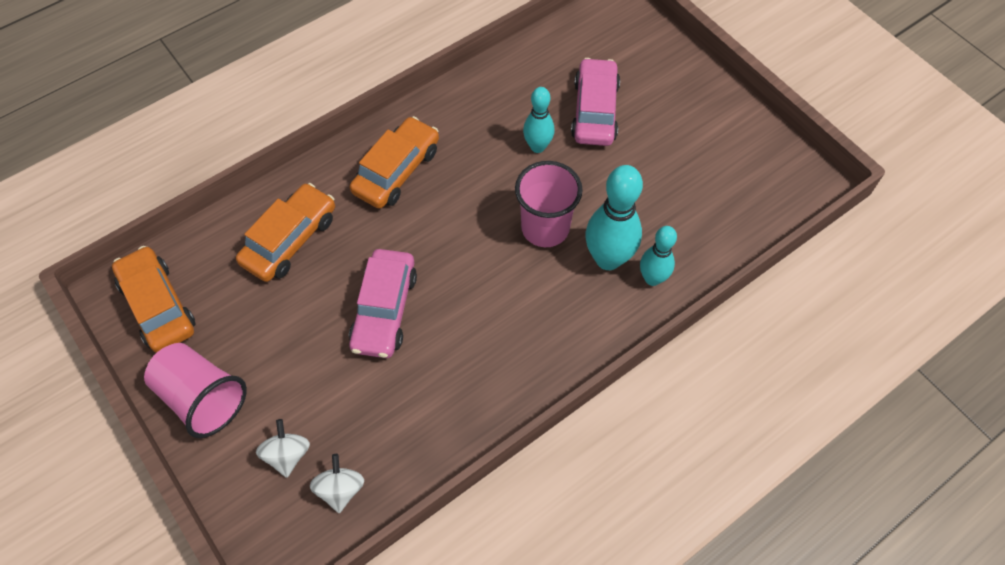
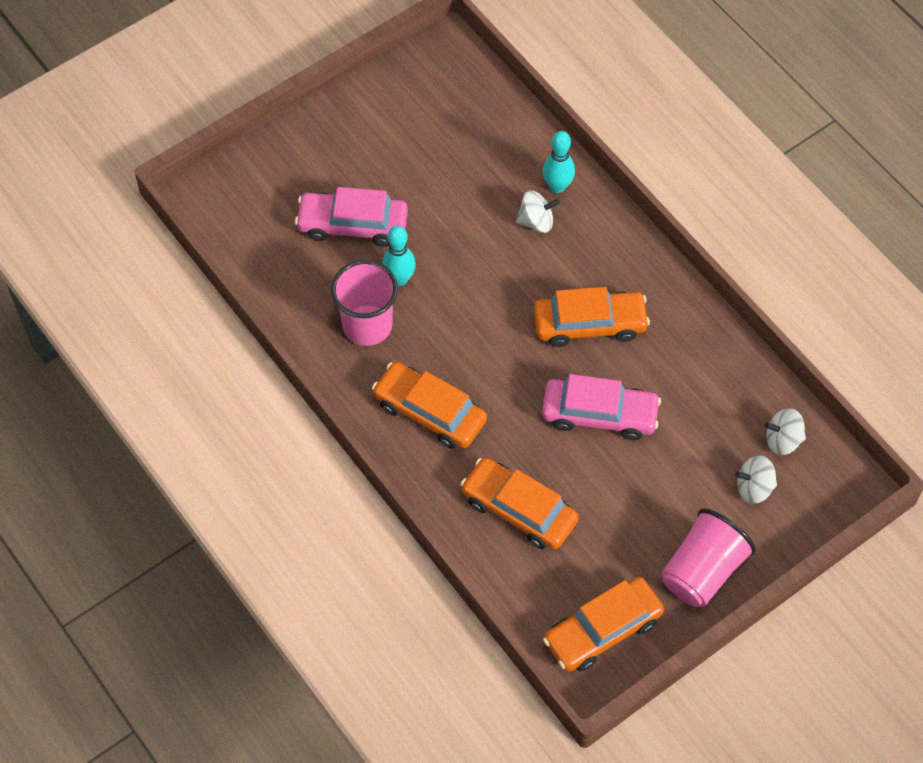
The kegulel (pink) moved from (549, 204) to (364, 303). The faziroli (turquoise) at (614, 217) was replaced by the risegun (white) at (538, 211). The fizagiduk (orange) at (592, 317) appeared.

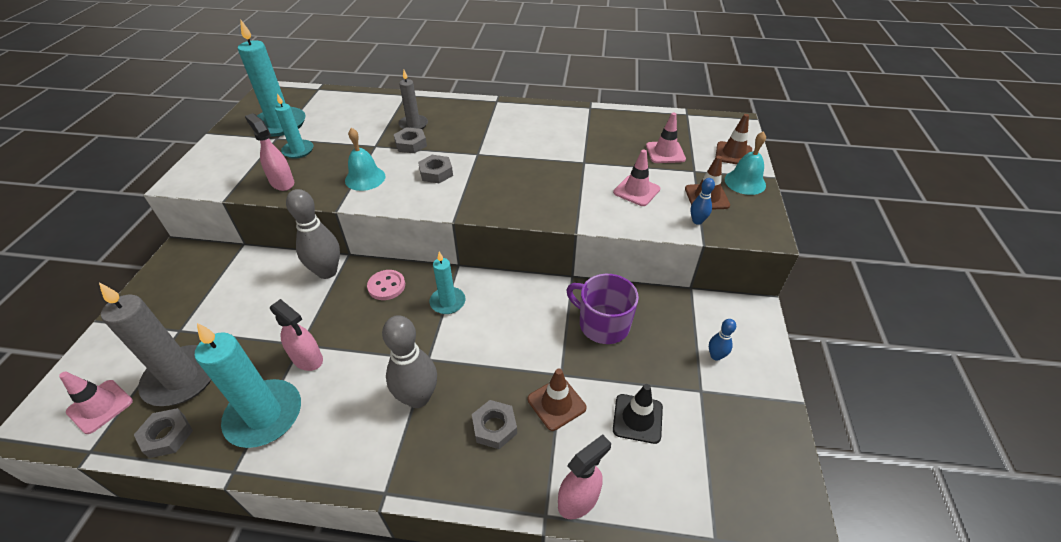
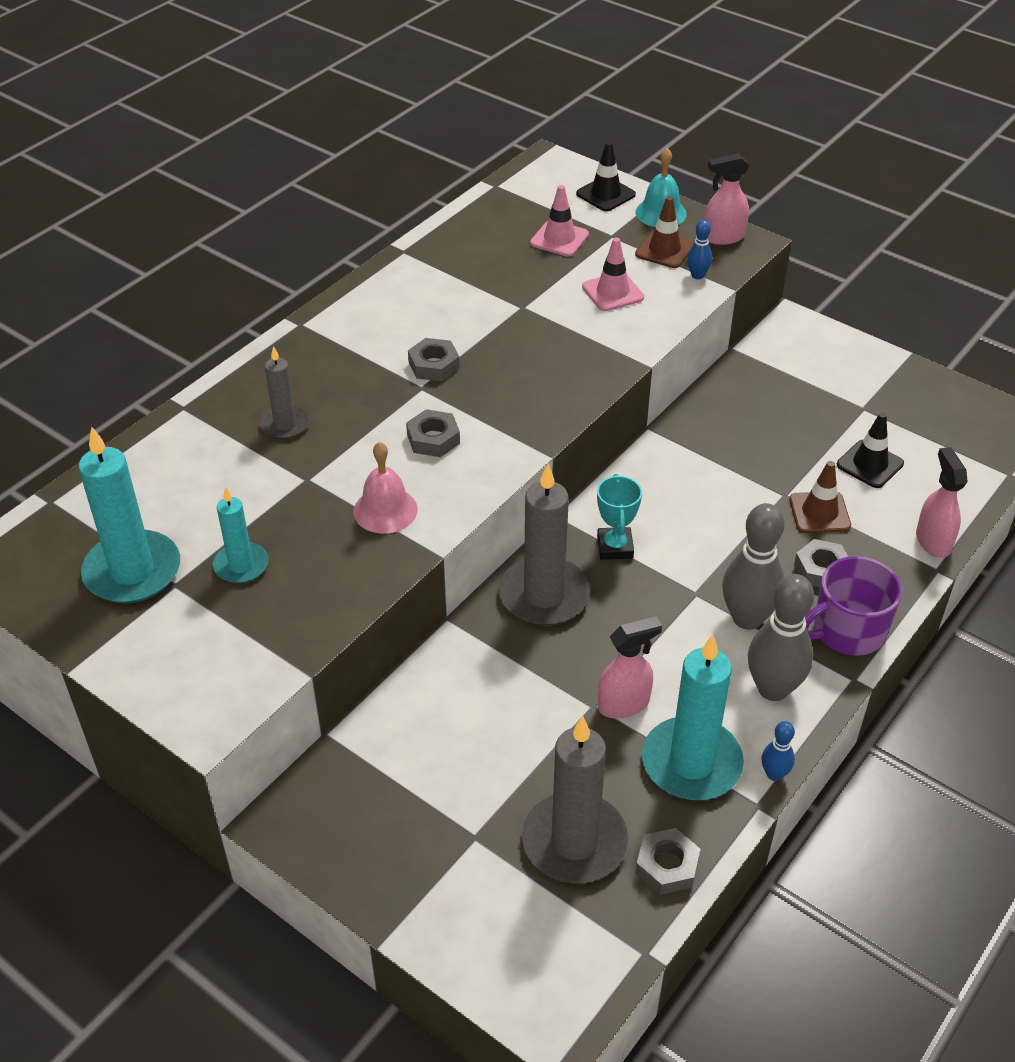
The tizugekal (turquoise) at (365, 159) became the tizugekal (pink) at (385, 488). The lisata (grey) moved from (410, 140) to (434, 359). The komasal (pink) at (386, 285) was replaced by the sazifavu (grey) at (544, 545). The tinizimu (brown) at (733, 139) became the tinizimu (black) at (606, 176). The sazifavu (turquoise) at (447, 283) was replaced by the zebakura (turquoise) at (619, 517). The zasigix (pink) moved from (269, 152) to (726, 199). The faziroli (grey) moved from (313, 234) to (781, 637). The faziroli (blue) moved from (722, 340) to (778, 751). The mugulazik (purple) moved from (602, 309) to (853, 606). The tinizimu (pink) at (96, 402) disappeared.

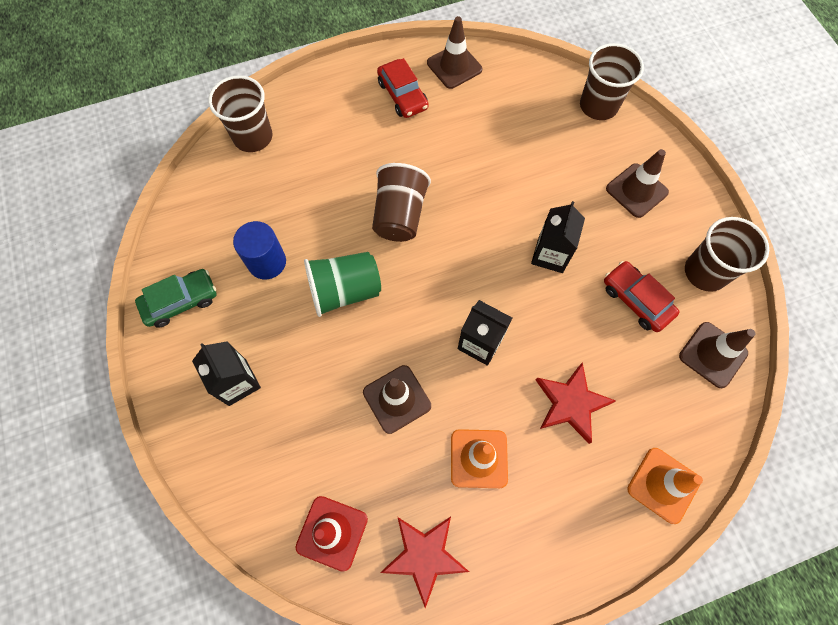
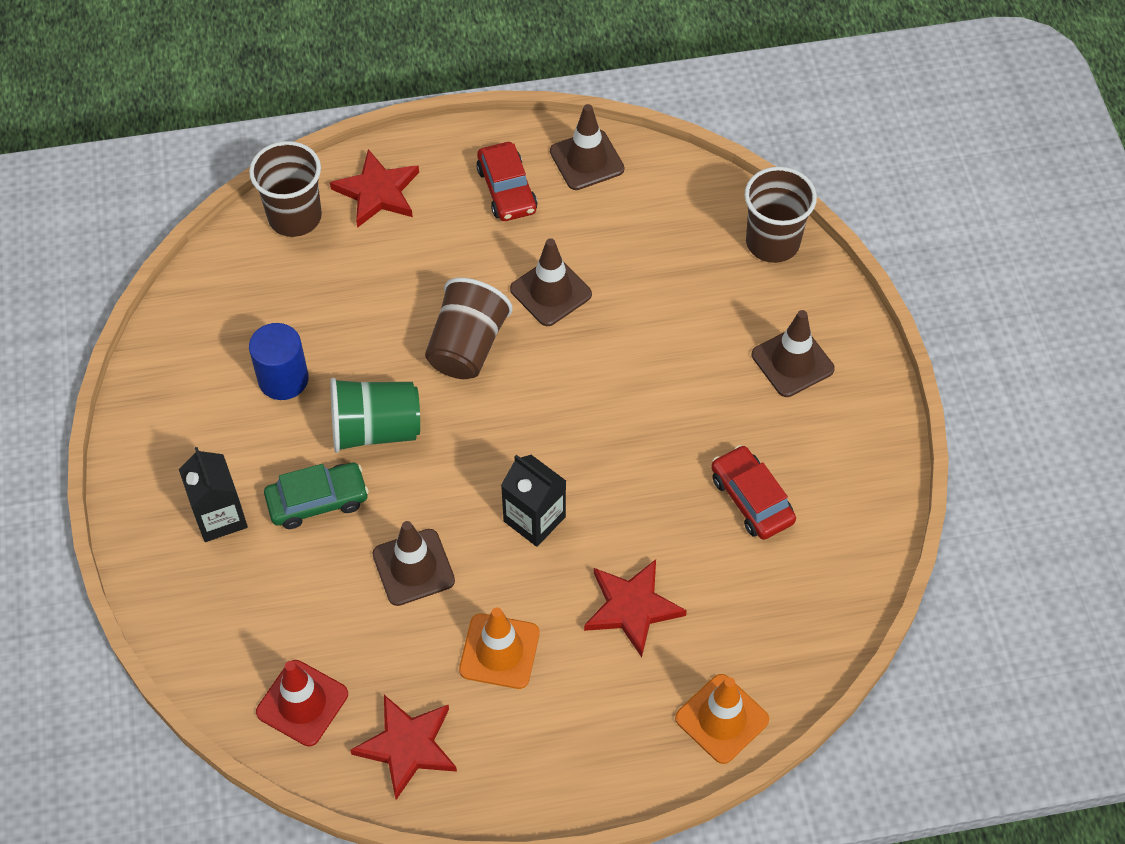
The fizagiduk (green) moved from (176, 298) to (316, 496). The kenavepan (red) at (374, 188) appeared. The tinizimu (brown) moved from (717, 355) to (551, 282). The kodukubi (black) at (558, 237) disappeared. The kegulel (brown) at (727, 254) disappeared.

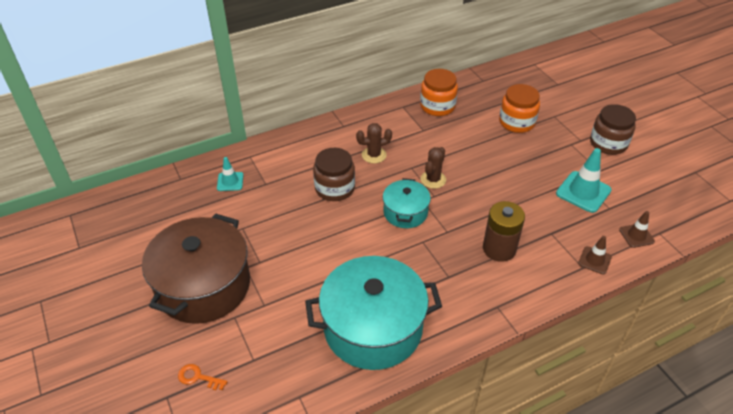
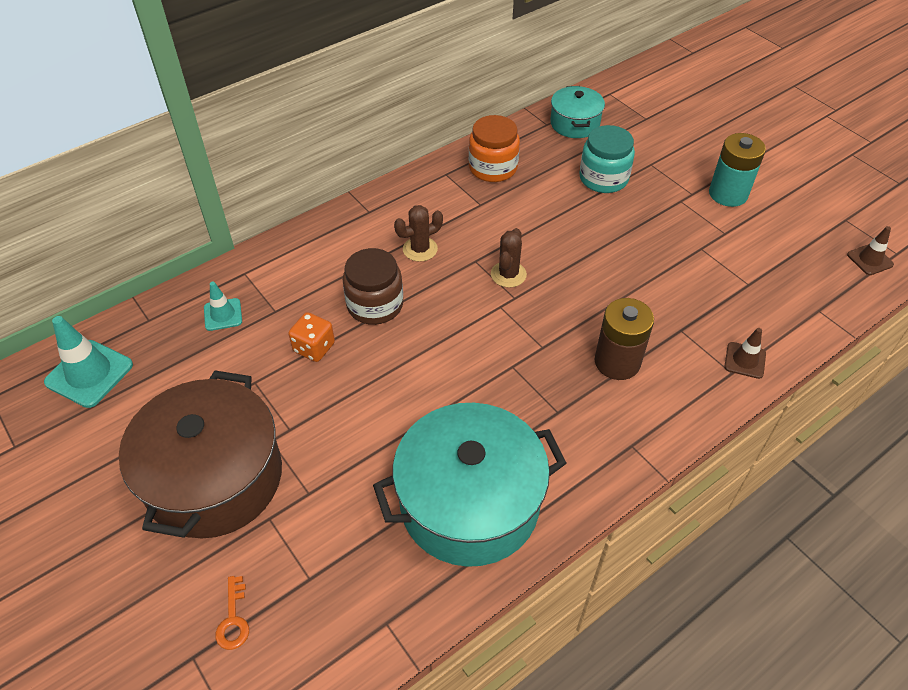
The tinizimu (turquoise) moved from (584, 180) to (88, 362). The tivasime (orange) at (202, 377) turned 105 degrees counterclockwise. The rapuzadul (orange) at (311, 337) appeared. The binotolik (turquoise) moved from (407, 203) to (577, 112). The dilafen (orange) at (519, 108) became the dilafen (turquoise) at (607, 159). The dilafen (brown) at (613, 129) was replaced by the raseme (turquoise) at (737, 170). The tinizimu (brown) moved from (637, 229) to (870, 250).

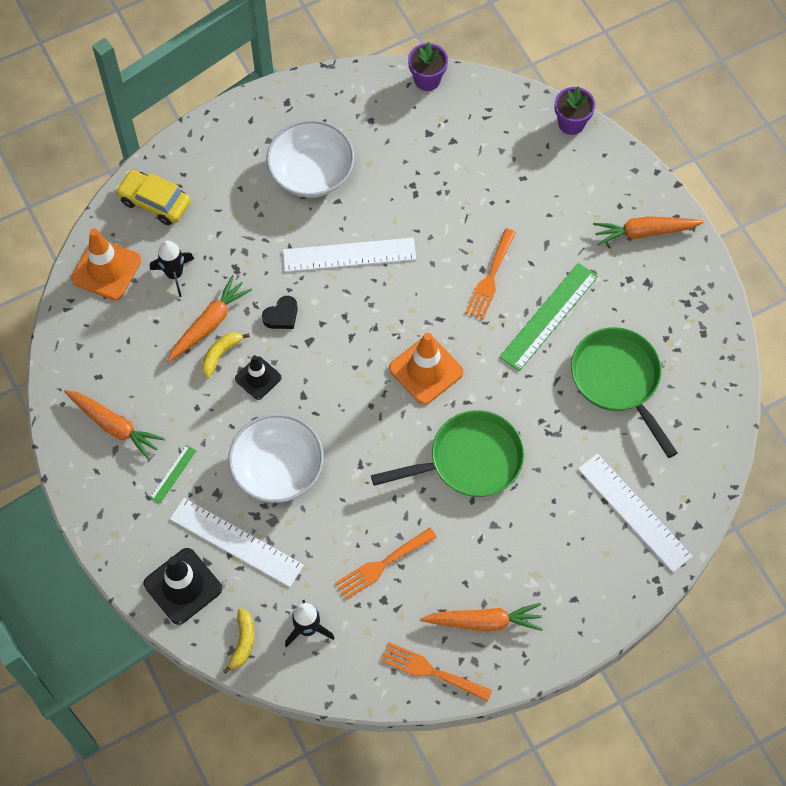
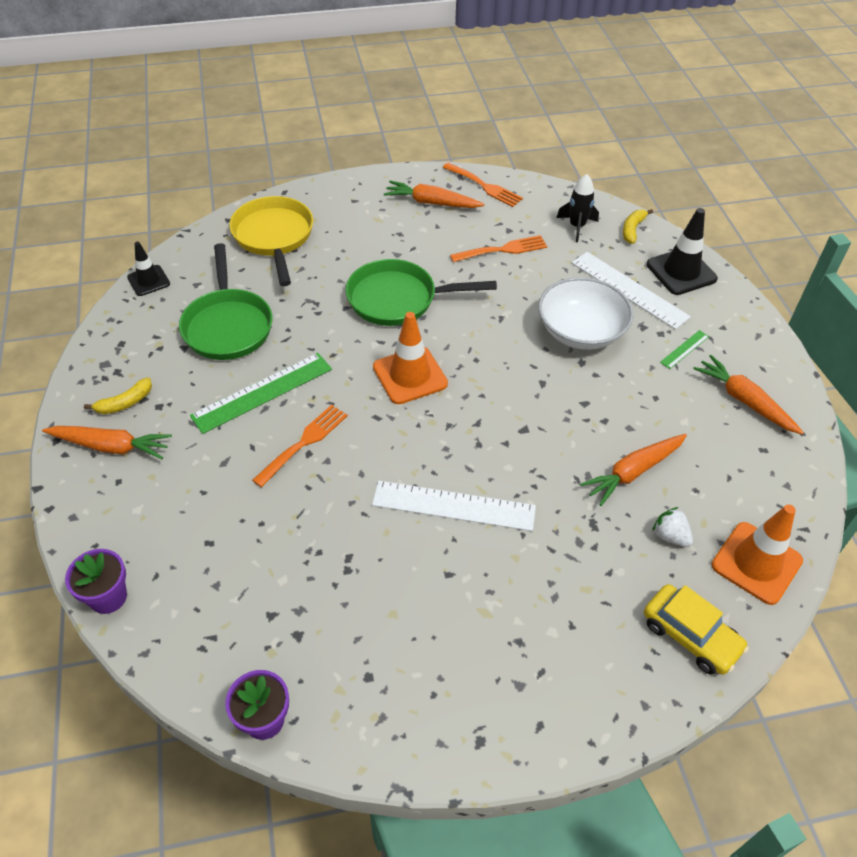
The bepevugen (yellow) moved from (226, 355) to (118, 396). The tinizimu (black) moved from (258, 377) to (148, 269). The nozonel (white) at (635, 513) was replaced by the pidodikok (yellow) at (271, 241). The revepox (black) at (172, 269) was replaced by the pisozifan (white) at (672, 527). The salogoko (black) at (280, 312) disappeared. The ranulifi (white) at (310, 159) disappeared.

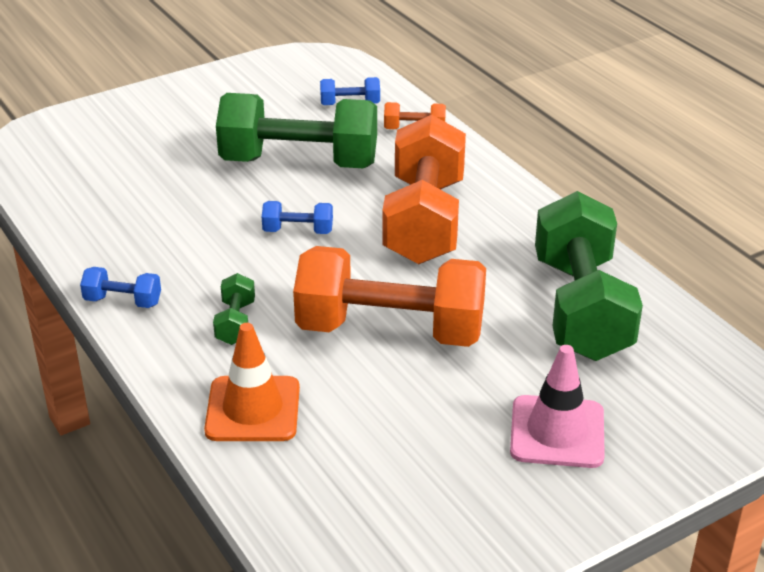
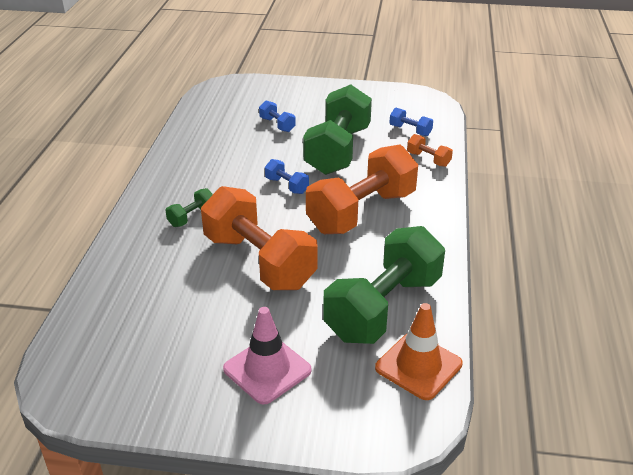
The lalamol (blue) moved from (120, 287) to (277, 116). The lalamol (green) at (296, 130) turned 60 degrees clockwise. The tinizimu (orange) moved from (252, 382) to (419, 351).

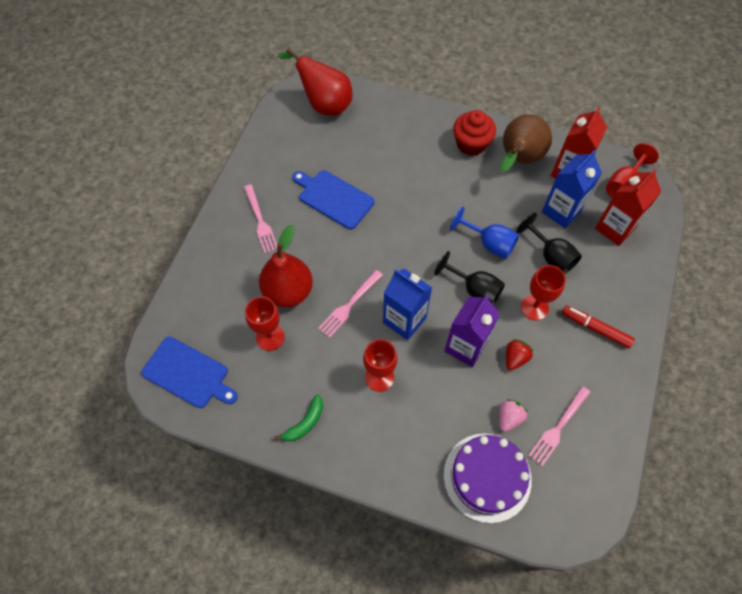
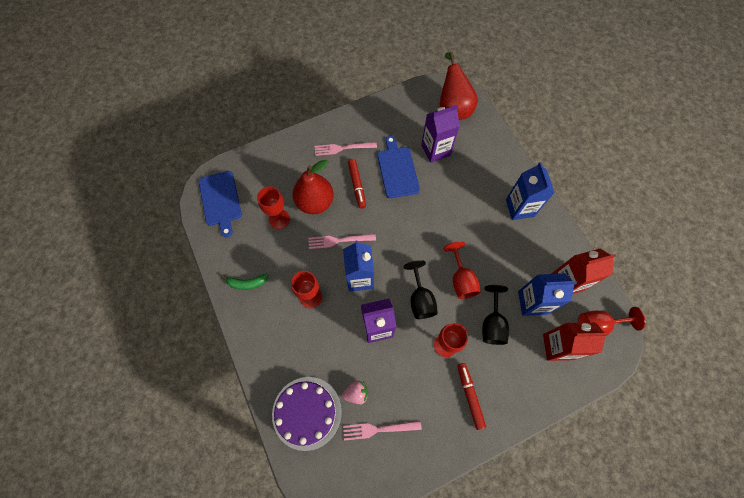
The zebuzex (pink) at (260, 218) turned 60 degrees clockwise. The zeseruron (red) at (357, 184) appeared. The kodukubi (purple) at (440, 134) appeared. The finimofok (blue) at (484, 233) became the finimofok (red) at (462, 270). The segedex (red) at (474, 133) was replaced by the kodukubi (blue) at (530, 191). The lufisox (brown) at (526, 143) disappeared. The pisozifan (red) at (519, 354) disappeared.

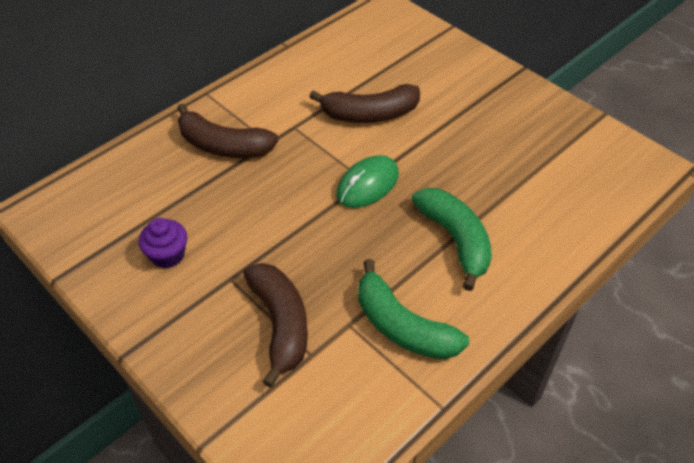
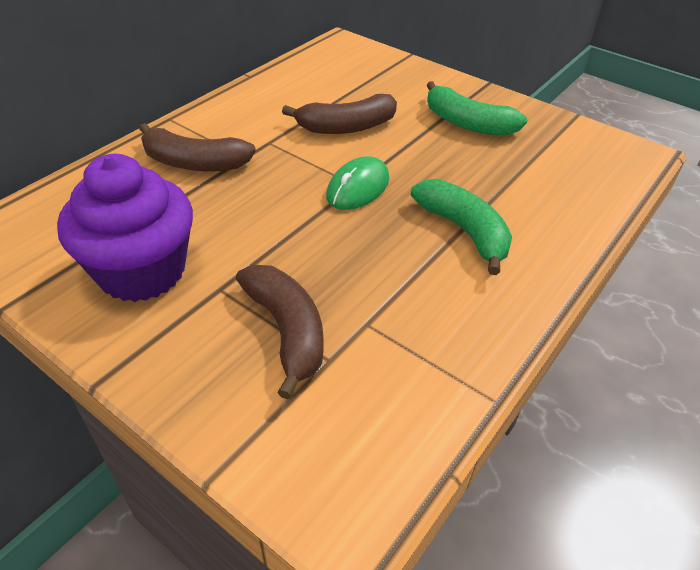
The segedex (purple) at (163, 243) changed to 2.18 times the size. The bepevugen (green) moved from (413, 309) to (477, 108).

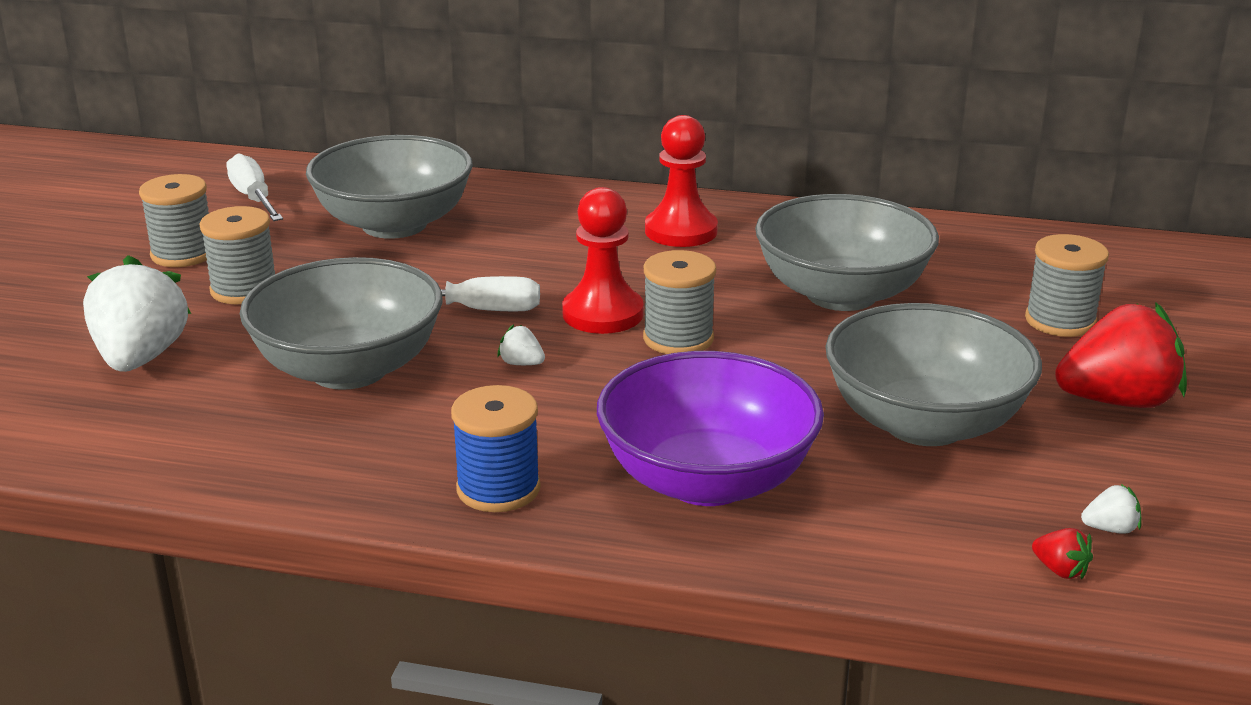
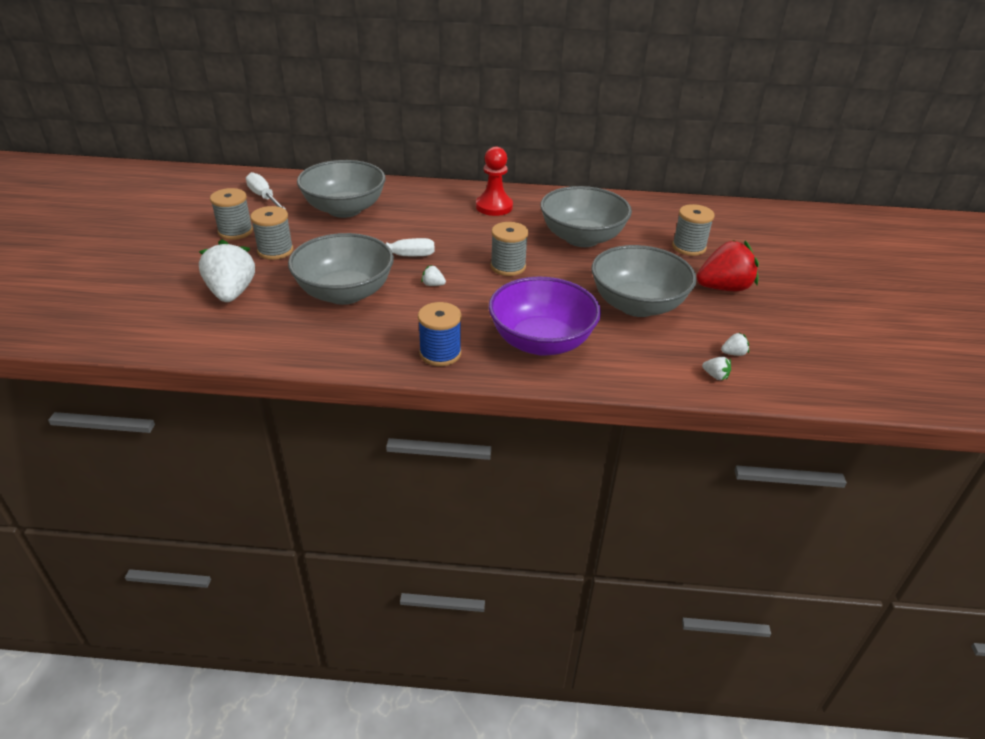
The pisozifan (red) at (1062, 553) became the pisozifan (white) at (716, 368). The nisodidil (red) at (603, 260) disappeared.

